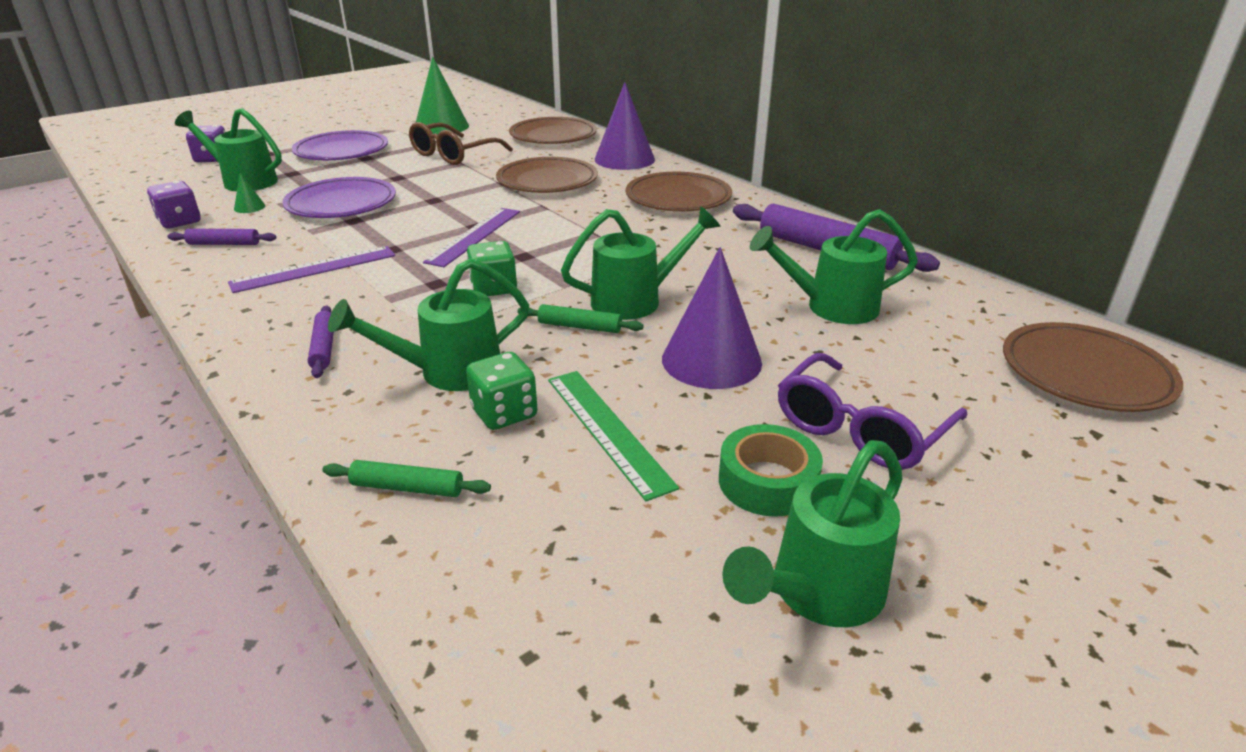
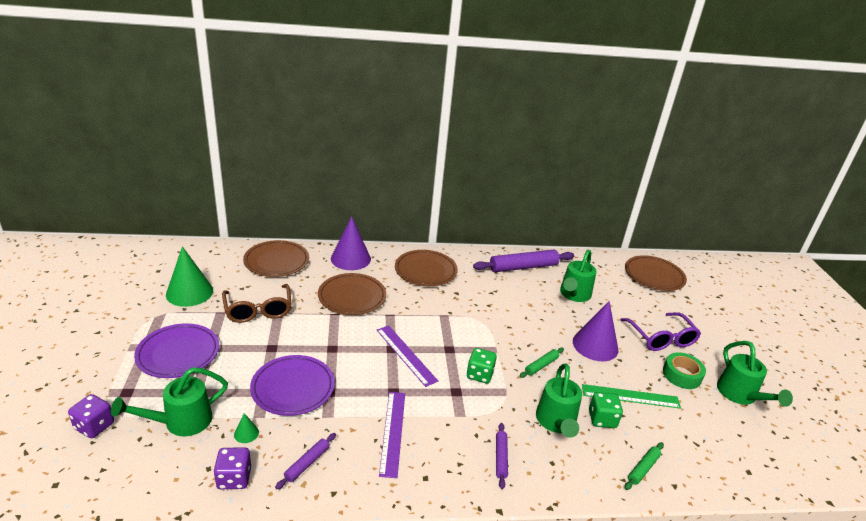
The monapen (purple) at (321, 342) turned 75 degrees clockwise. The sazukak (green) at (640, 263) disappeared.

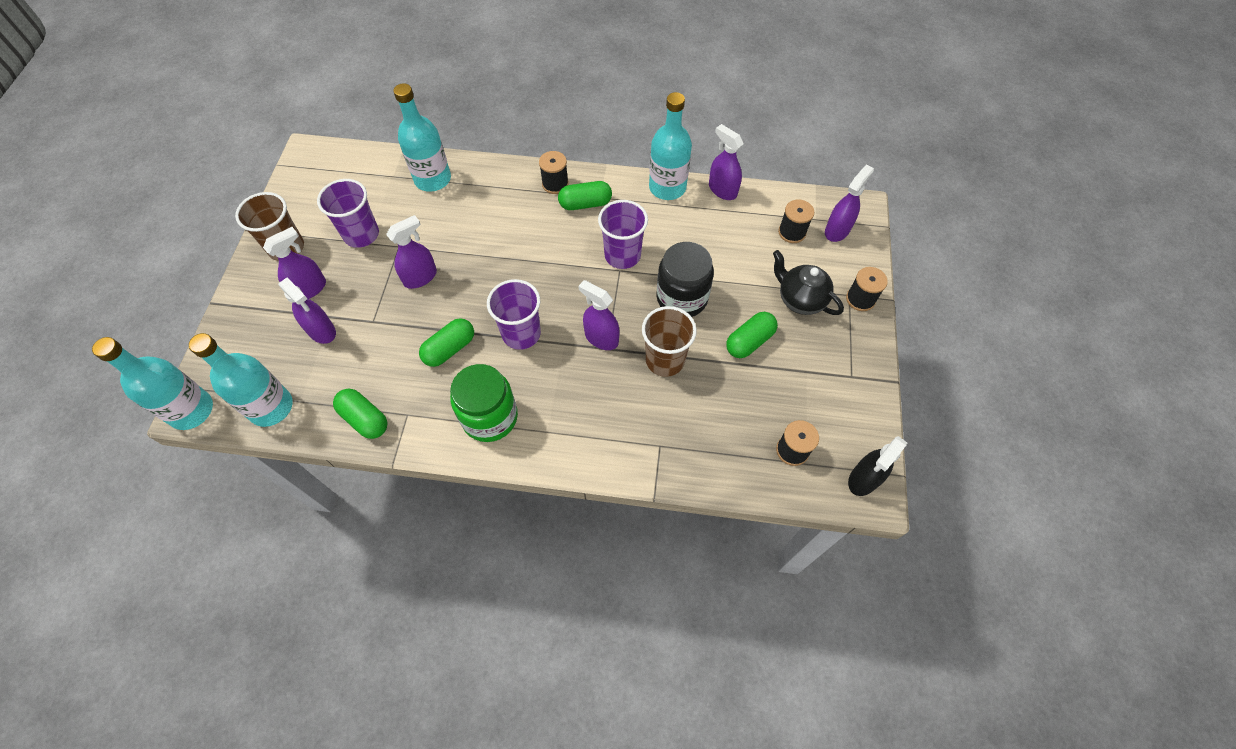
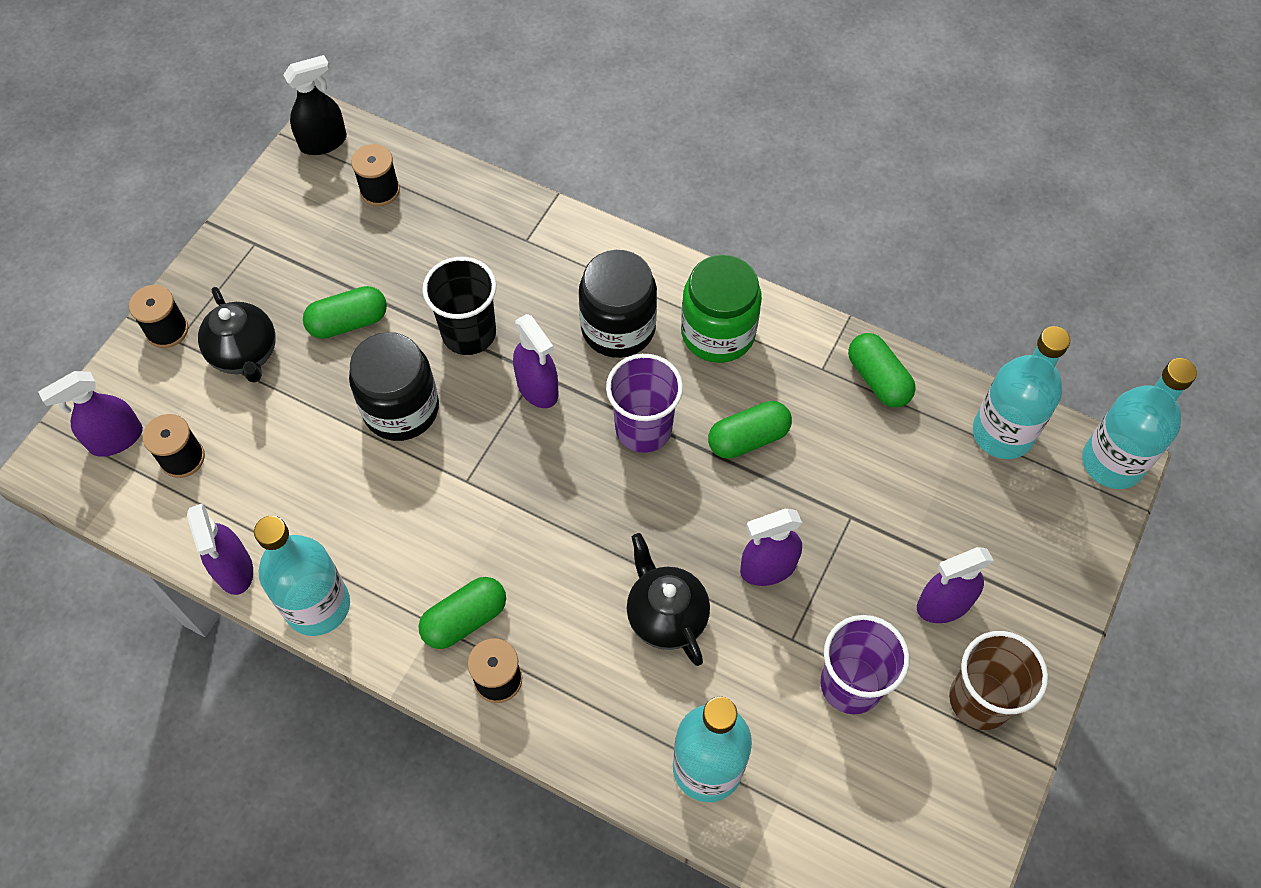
The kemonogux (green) at (585, 195) turned 45 degrees counterclockwise. The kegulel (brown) at (669, 341) became the kegulel (black) at (459, 306). The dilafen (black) at (618, 304) appeared. The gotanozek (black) at (668, 599) appeared. The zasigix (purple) at (307, 311) disappeared. The kegulel (purple) at (623, 234) disappeared.

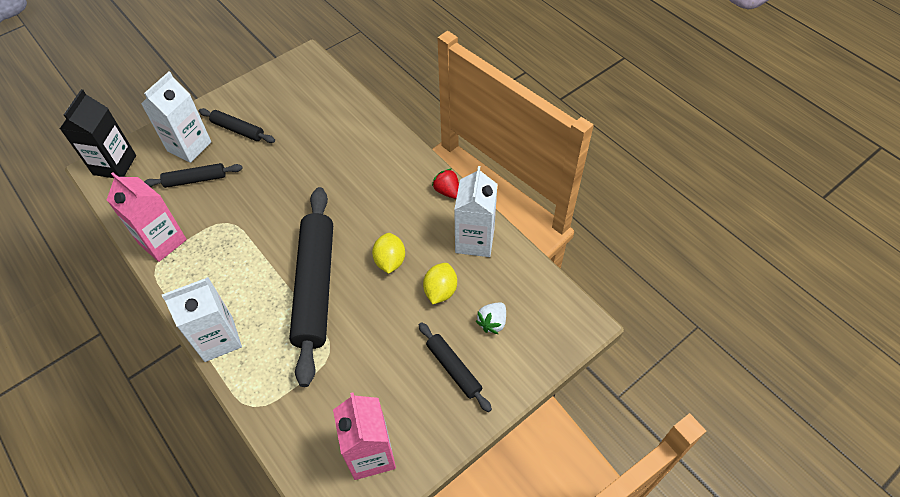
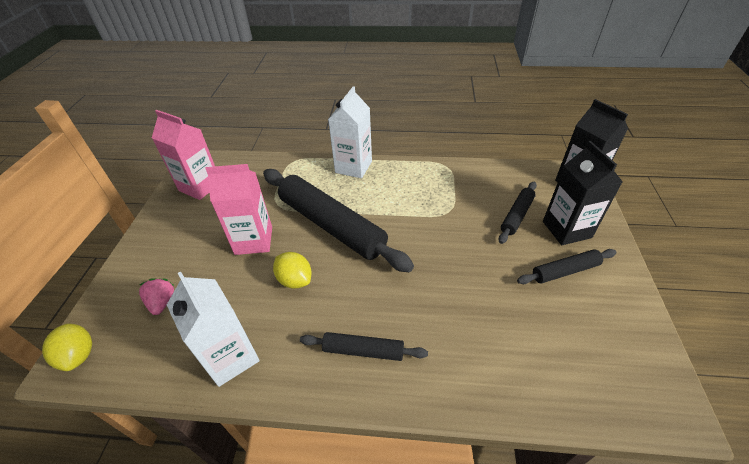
The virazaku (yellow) moved from (440, 283) to (67, 347). The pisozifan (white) at (491, 318) became the pisozifan (pink) at (156, 296). The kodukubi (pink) moved from (147, 217) to (238, 209). The monapen (black) moved from (455, 367) to (364, 346). The kodukubi (white) at (176, 117) became the kodukubi (black) at (583, 193). The pisozifan (red) at (445, 184) disappeared.

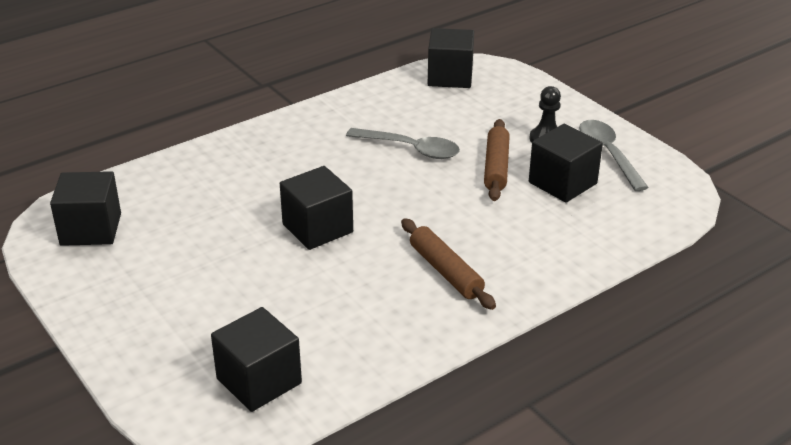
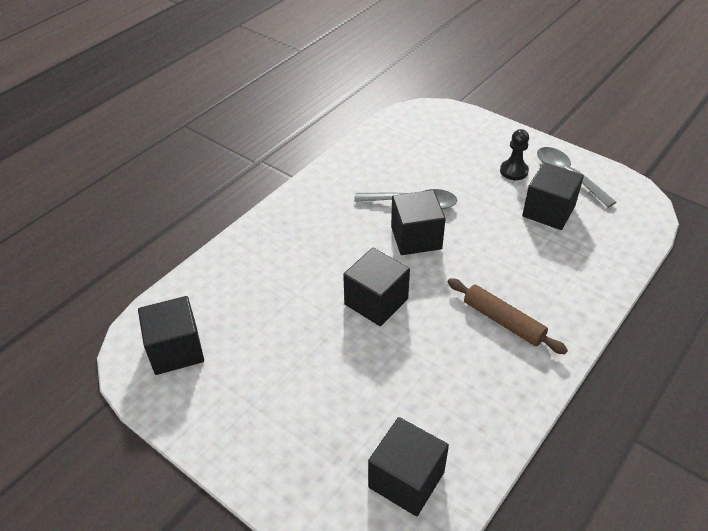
The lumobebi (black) moved from (451, 58) to (418, 222). The monapen (brown) at (497, 160) disappeared.

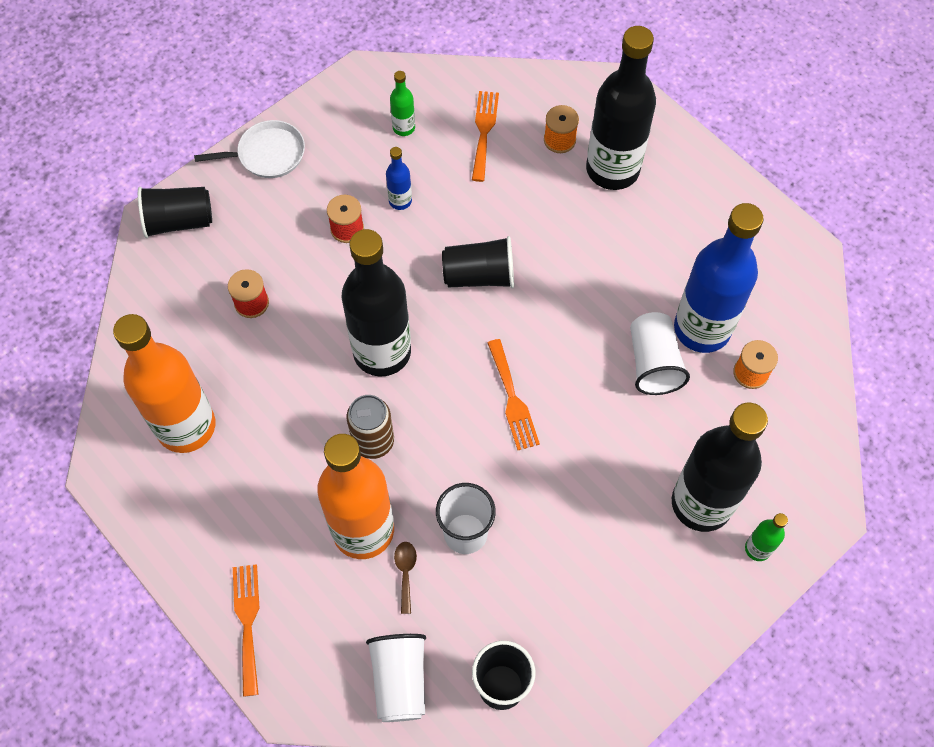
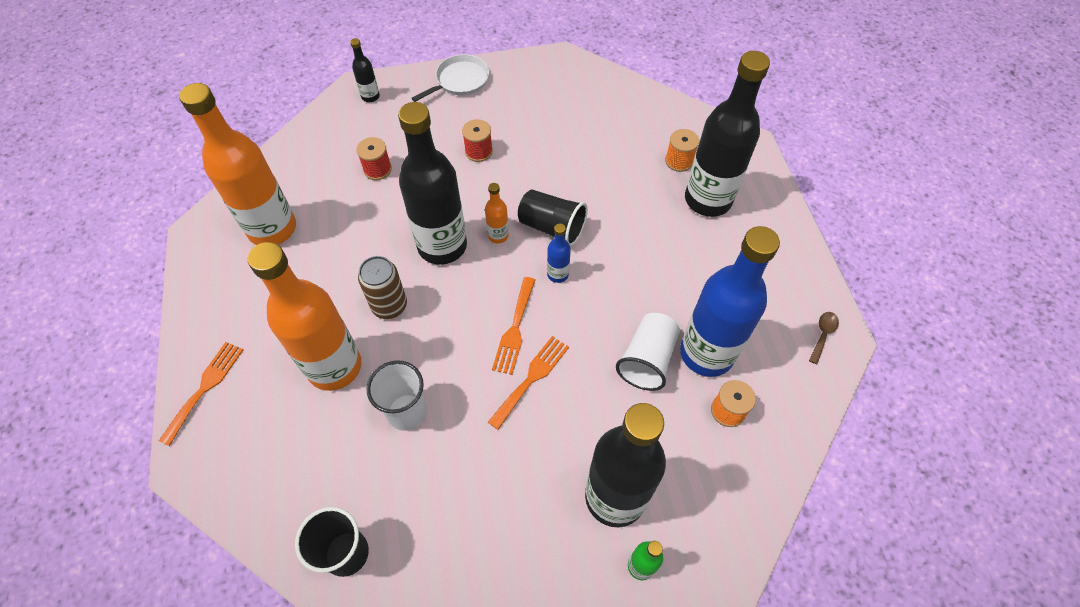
The kegulel (black) at (175, 212) was replaced by the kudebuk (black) at (365, 70). The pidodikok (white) at (249, 149) turned 60 degrees counterclockwise. The kudebuk (orange) at (497, 213) appeared. The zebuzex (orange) moved from (485, 136) to (528, 383). The kudebuk (blue) moved from (399, 178) to (559, 253). The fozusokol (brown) moved from (405, 578) to (824, 338). The kegulel (white) at (396, 678) disappeared. The kudebuk (green) at (402, 103) disappeared.

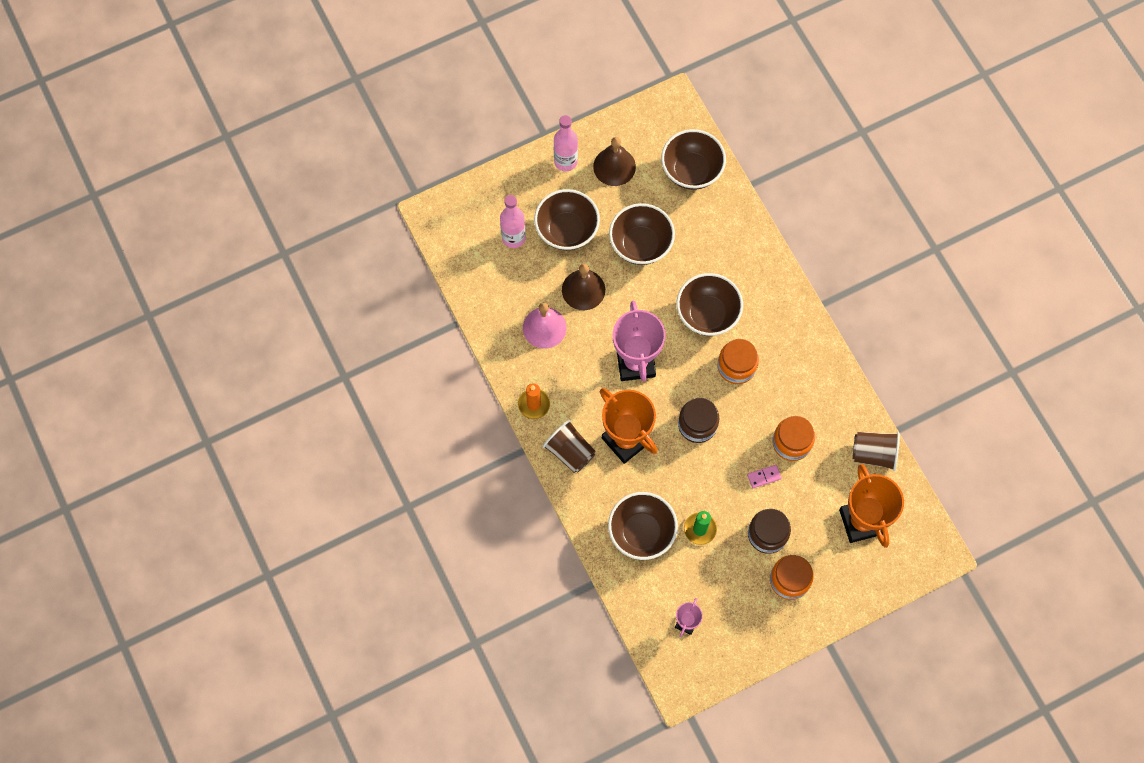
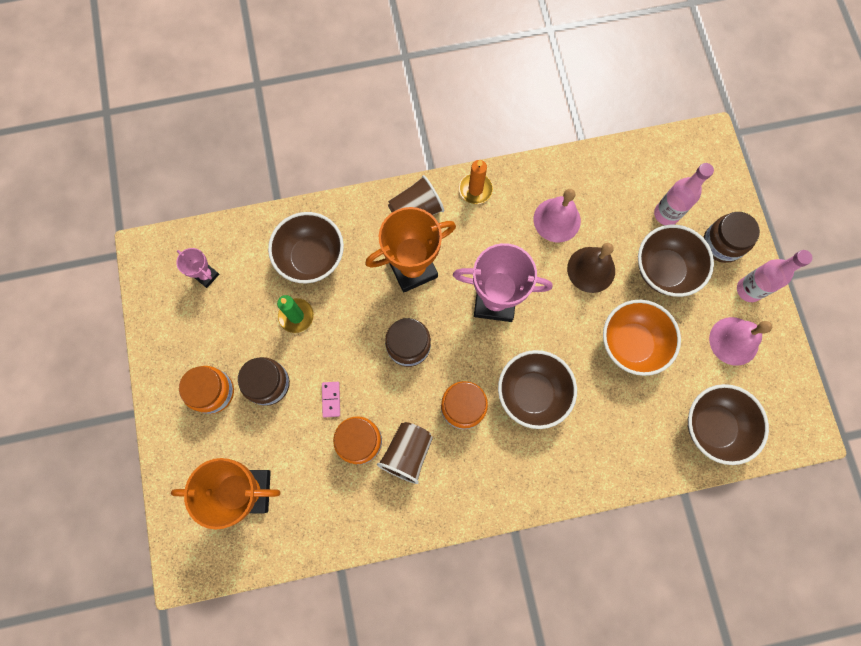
The kegulel (brown) moved from (876, 451) to (405, 453). The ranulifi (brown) at (642, 234) became the ranulifi (orange) at (642, 338). The dilafen (brown) at (731, 237) appeared. The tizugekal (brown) at (614, 161) became the tizugekal (pink) at (740, 341).

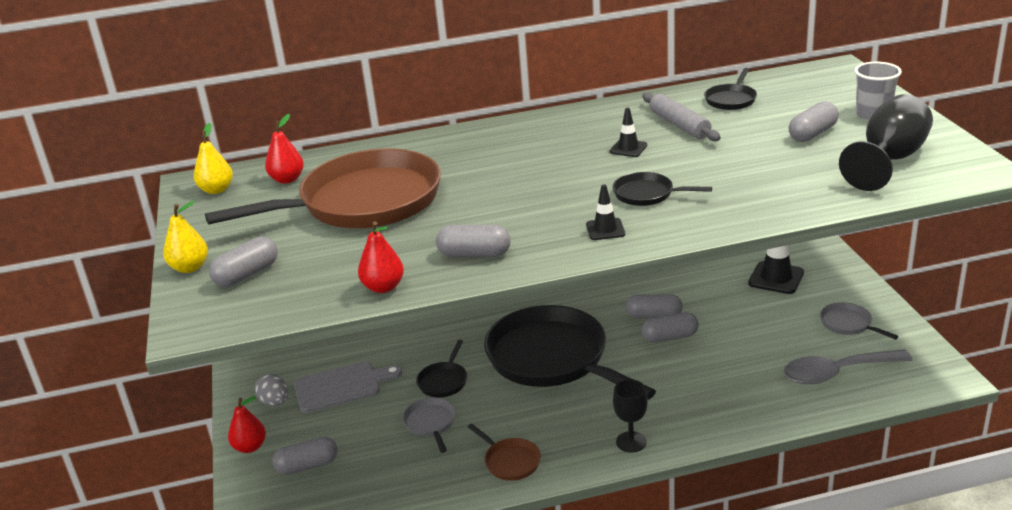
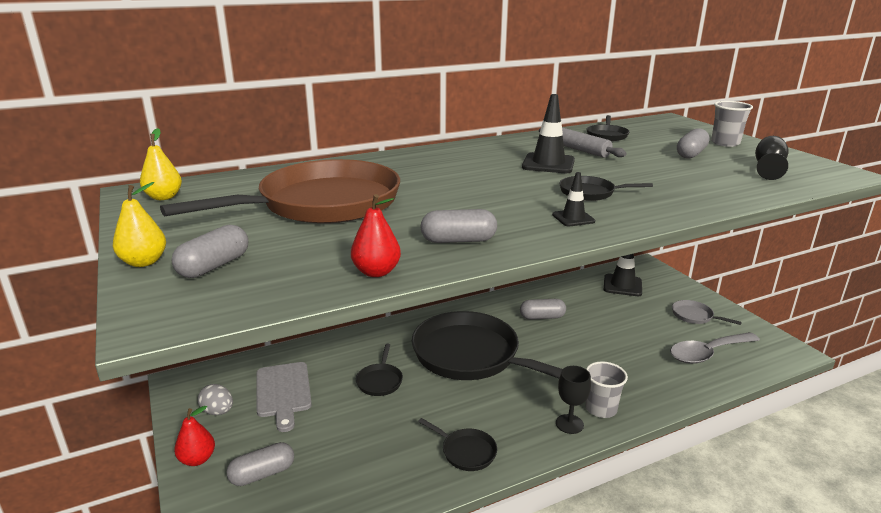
The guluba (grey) at (348, 387) turned 105 degrees clockwise. The pidodikok (brown) at (504, 452) became the pidodikok (black) at (457, 444). The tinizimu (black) at (628, 132) changed to 1.80 times the size. The kegulel (grey) at (607, 389) appeared. The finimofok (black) at (886, 142) changed to 0.62 times the size. The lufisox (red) at (284, 149) disappeared. The pidodikok (grey) at (429, 425) disappeared. The kemonogux (grey) at (670, 327) disappeared.

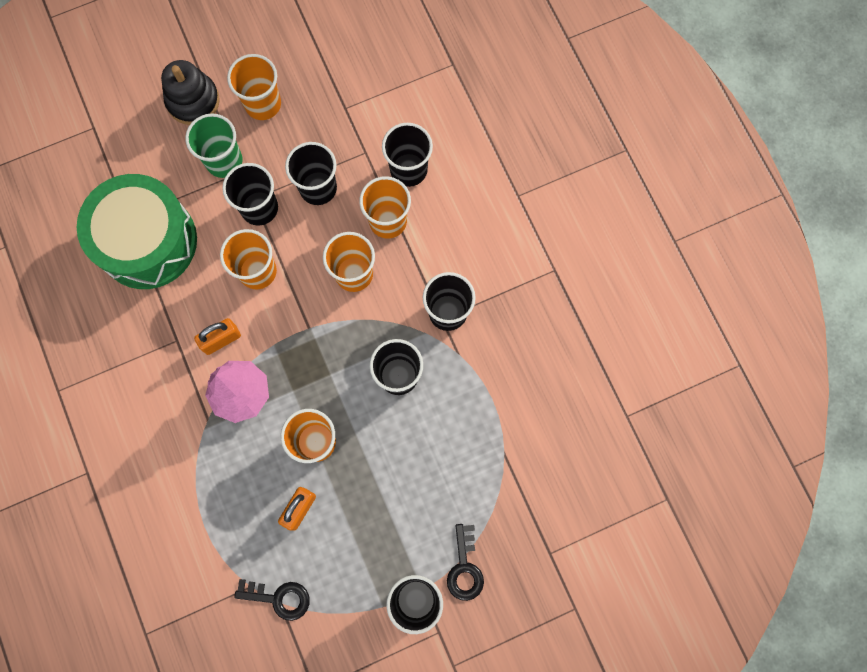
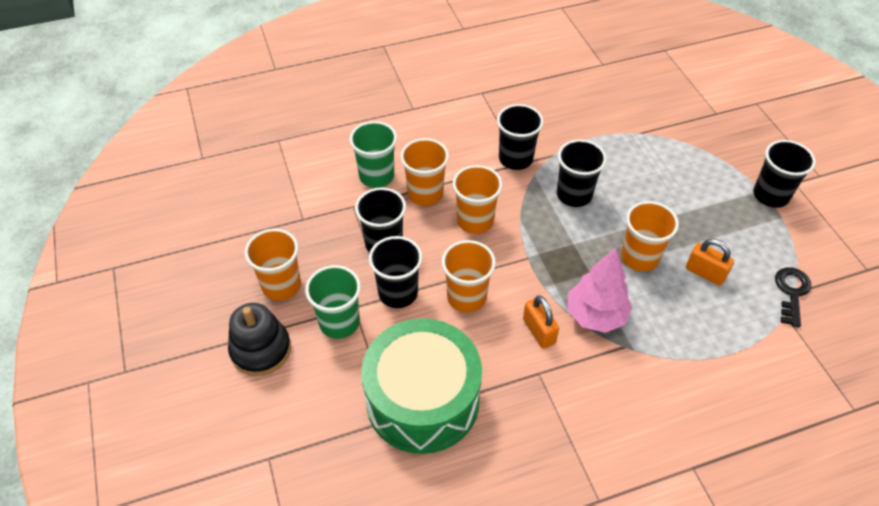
The kegulel (black) at (407, 155) became the kegulel (green) at (373, 154). The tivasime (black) at (465, 562) disappeared.

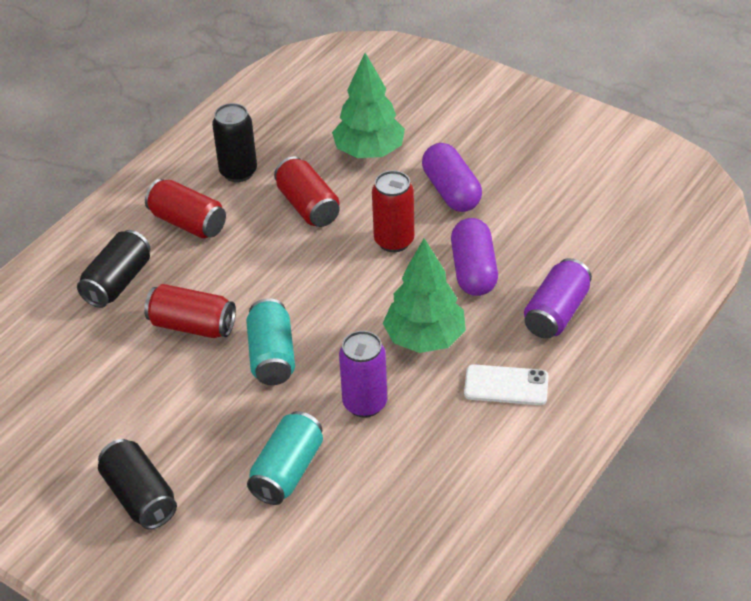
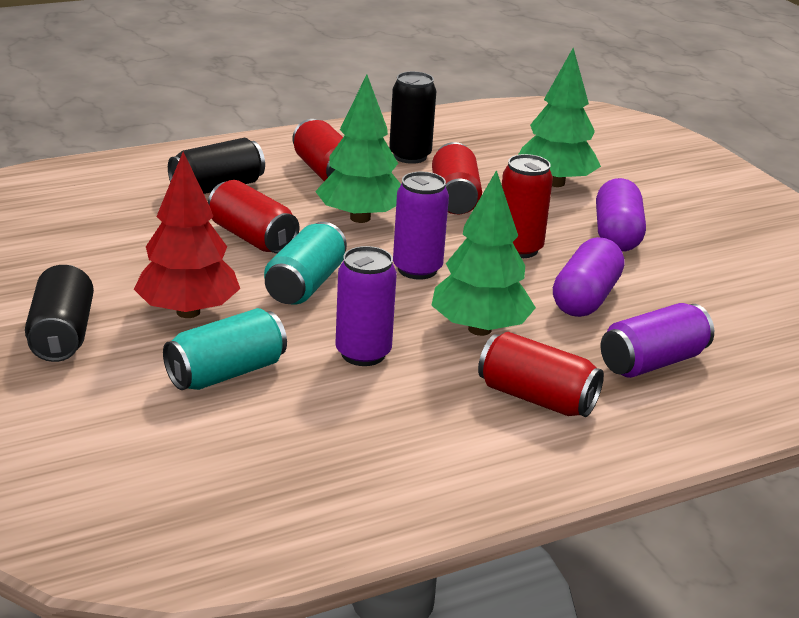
The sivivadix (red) at (187, 235) appeared. The sivivadix (green) at (358, 149) appeared. The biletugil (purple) at (421, 226) appeared. The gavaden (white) at (506, 384) was replaced by the biletugil (red) at (541, 374).

